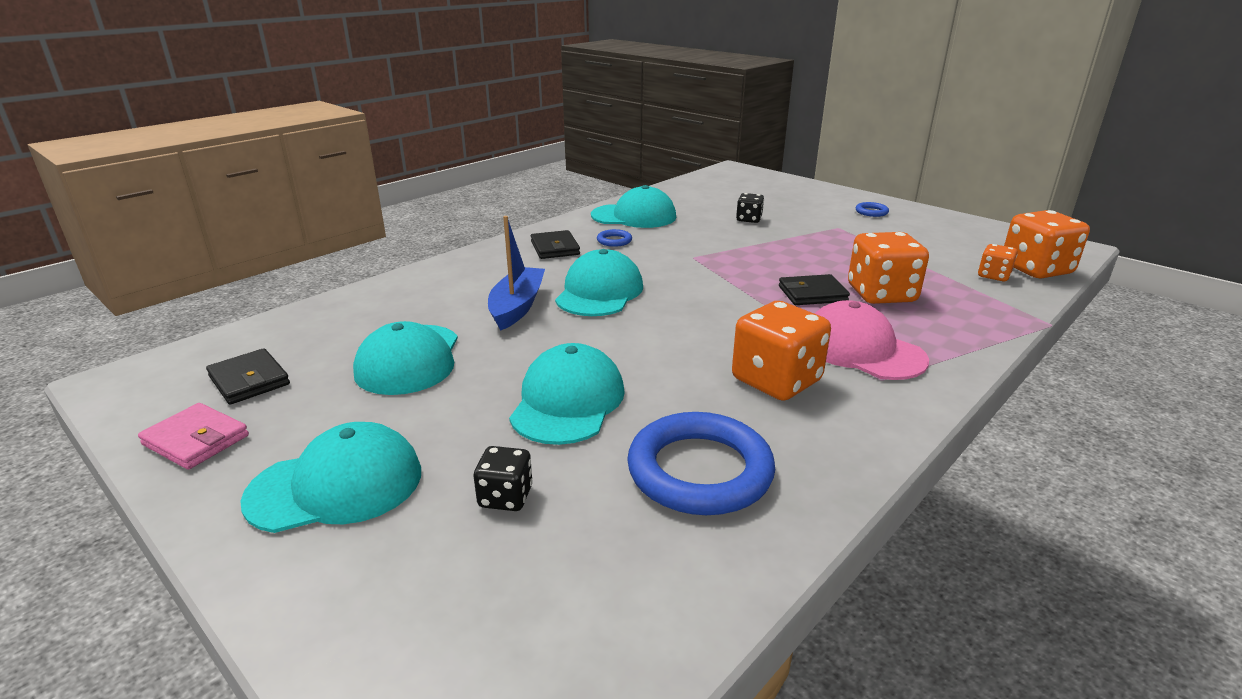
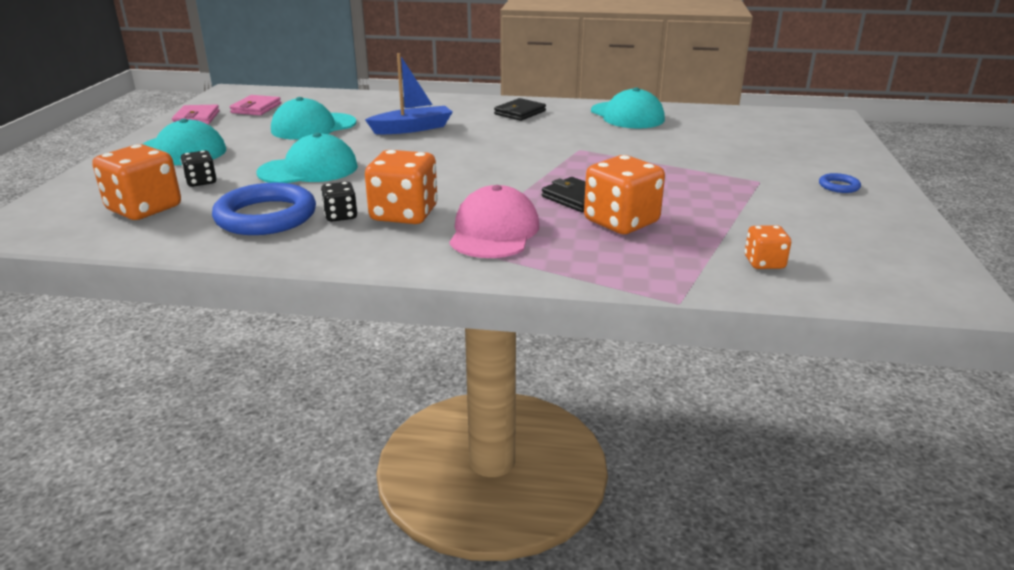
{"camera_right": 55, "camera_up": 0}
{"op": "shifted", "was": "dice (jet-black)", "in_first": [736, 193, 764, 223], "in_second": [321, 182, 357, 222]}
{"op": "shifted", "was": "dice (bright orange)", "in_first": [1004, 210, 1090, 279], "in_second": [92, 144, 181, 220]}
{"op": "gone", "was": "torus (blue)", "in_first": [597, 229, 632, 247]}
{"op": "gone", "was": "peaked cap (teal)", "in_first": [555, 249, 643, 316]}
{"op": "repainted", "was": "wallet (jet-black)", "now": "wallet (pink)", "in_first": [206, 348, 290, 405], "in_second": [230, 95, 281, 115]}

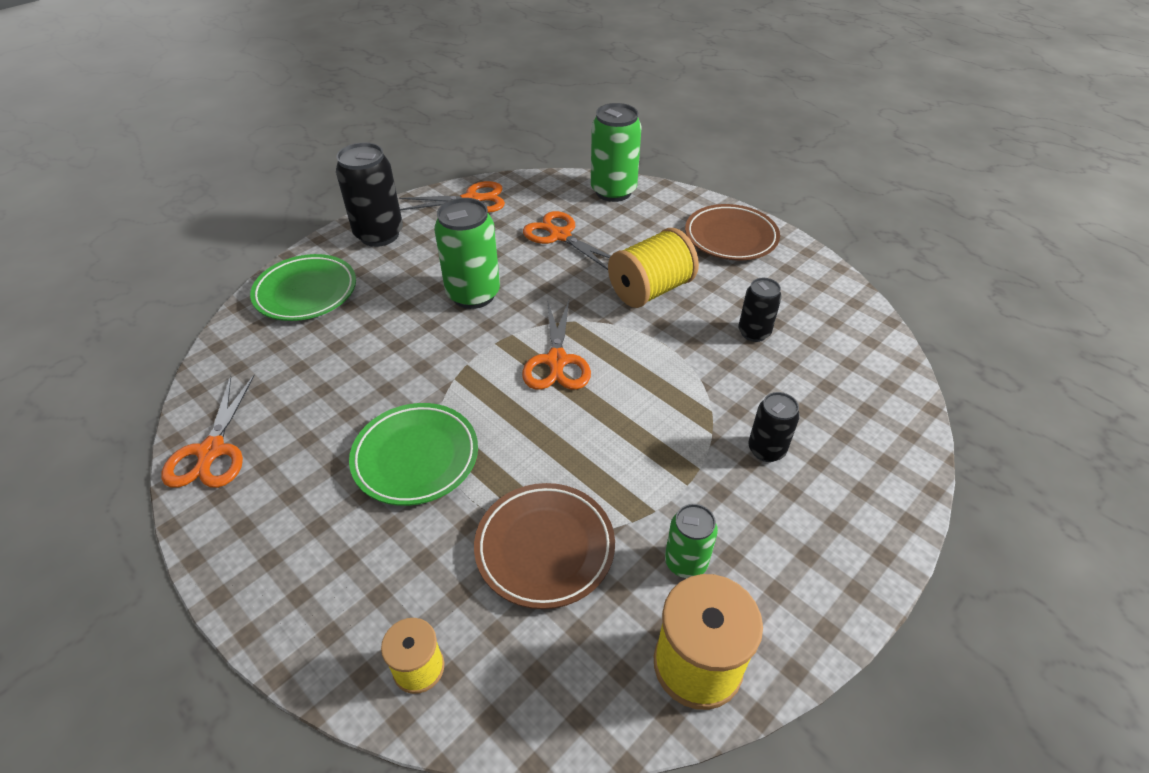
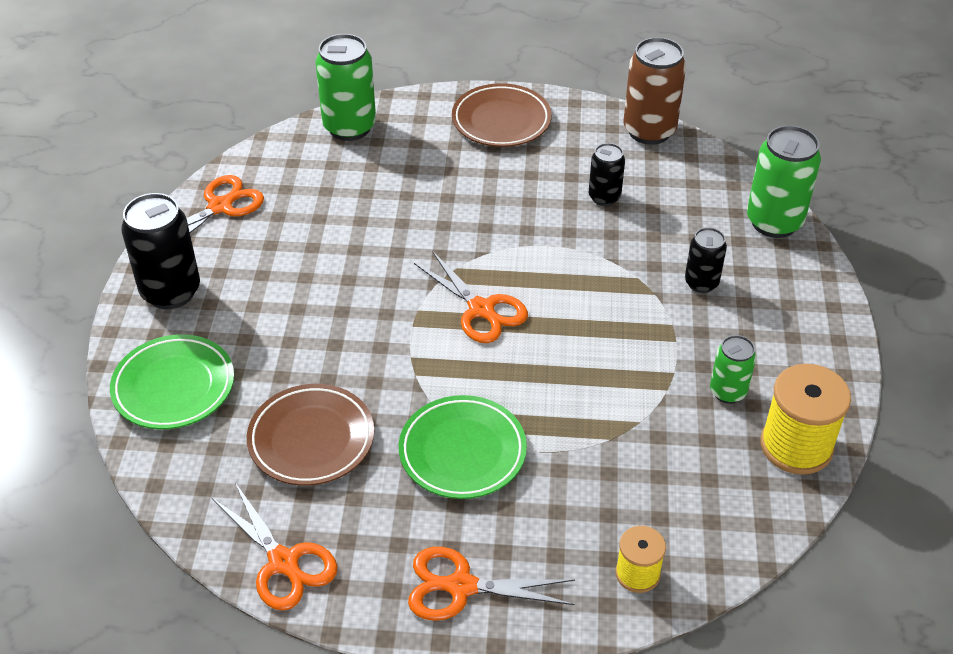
{"camera_right": -40, "camera_up": 0}
{"op": "shifted", "was": "can (emerald)", "in_first": [434, 198, 500, 309], "in_second": [747, 125, 821, 238]}
{"op": "shifted", "was": "scissors (bright orange)", "in_first": [523, 211, 611, 270], "in_second": [408, 547, 575, 621]}
{"op": "gone", "was": "bobbin (yellow)", "in_first": [608, 228, 699, 308]}
{"op": "shifted", "was": "flat dish (russet)", "in_first": [474, 483, 615, 609], "in_second": [247, 384, 374, 486]}
{"op": "new", "now": "can (russet)", "in_second": [623, 37, 686, 145]}

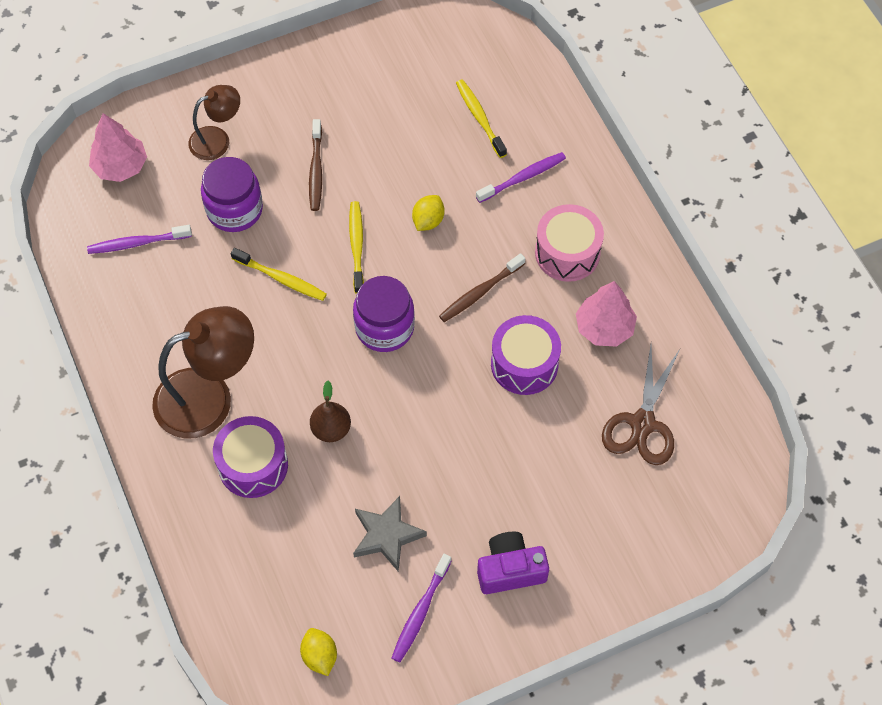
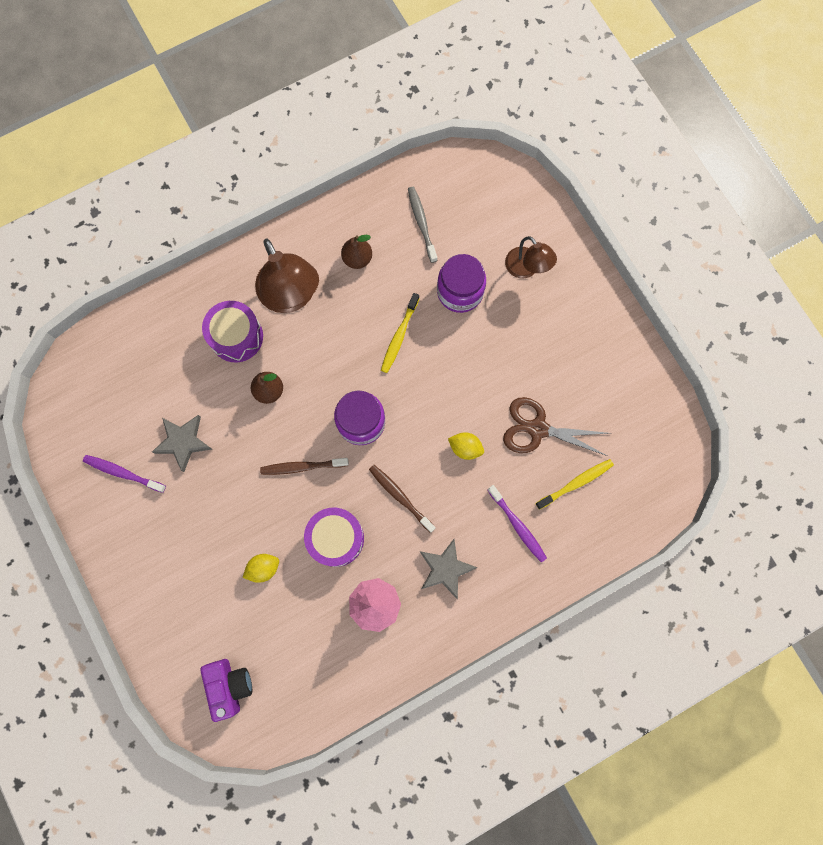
{"camera_right": 85, "camera_up": 15}
{"op": "gone", "was": "fir tree (pink)", "in_first": [89, 113, 147, 182]}
{"op": "shifted", "was": "tooth brush (russet)", "in_first": [309, 119, 322, 211], "in_second": [260, 458, 349, 475]}
{"op": "gone", "was": "tooth brush (yellow)", "in_first": [349, 201, 364, 294]}
{"op": "swapped", "was": "snare drum (pink)", "now": "star (gray)", "in_first": [535, 204, 604, 282], "in_second": [420, 539, 478, 599]}
{"op": "repainted", "was": "tooth brush (purple)", "now": "tooth brush (gray)", "in_first": [87, 225, 192, 254], "in_second": [408, 187, 438, 263]}
{"op": "shifted", "was": "scissors (russet)", "in_first": [602, 345, 680, 465], "in_second": [503, 397, 609, 456]}
{"op": "shifted", "was": "compact camera (purple)", "in_first": [477, 532, 549, 594], "in_second": [200, 659, 252, 722]}
{"op": "shifted", "was": "citrus fruit (yellow)", "in_first": [300, 628, 337, 676], "in_second": [243, 554, 279, 583]}
{"op": "new", "now": "pear (russet)", "in_second": [341, 235, 372, 269]}

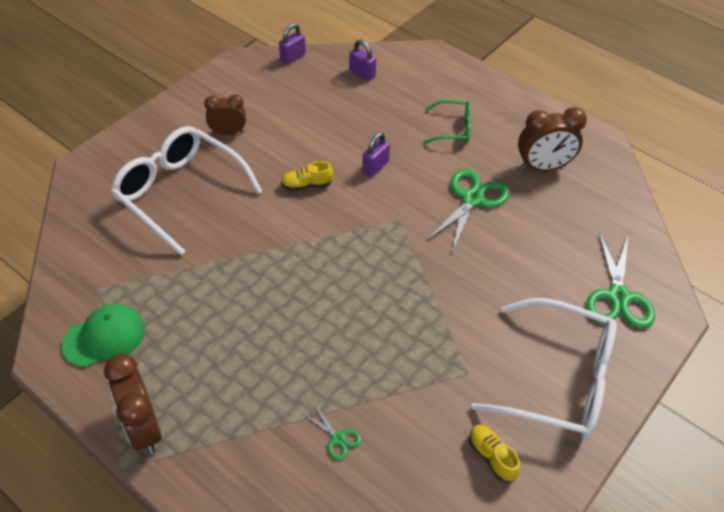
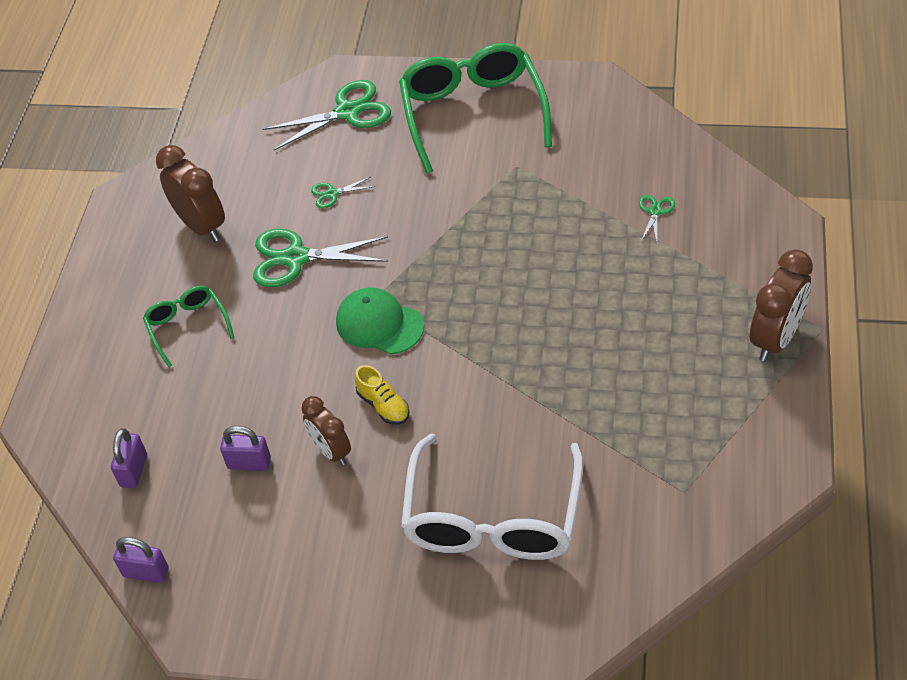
{"camera_right": -115, "camera_up": 0}
{"op": "shifted", "was": "bedside clock (russet)", "in_first": [204, 94, 246, 135], "in_second": [301, 396, 351, 465]}
{"op": "shifted", "was": "small lock (purple)", "in_first": [362, 132, 390, 177], "in_second": [220, 426, 271, 471]}
{"op": "repainted", "was": "spectacles (white)", "now": "spectacles (emerald)", "in_first": [471, 298, 617, 439], "in_second": [399, 43, 552, 173]}
{"op": "shifted", "was": "peaked cap (emerald)", "in_first": [61, 303, 145, 367], "in_second": [336, 288, 424, 354]}
{"op": "gone", "was": "sneaker (yellow)", "in_first": [469, 425, 520, 482]}
{"op": "new", "now": "scissors (emerald)", "in_second": [311, 177, 375, 208]}

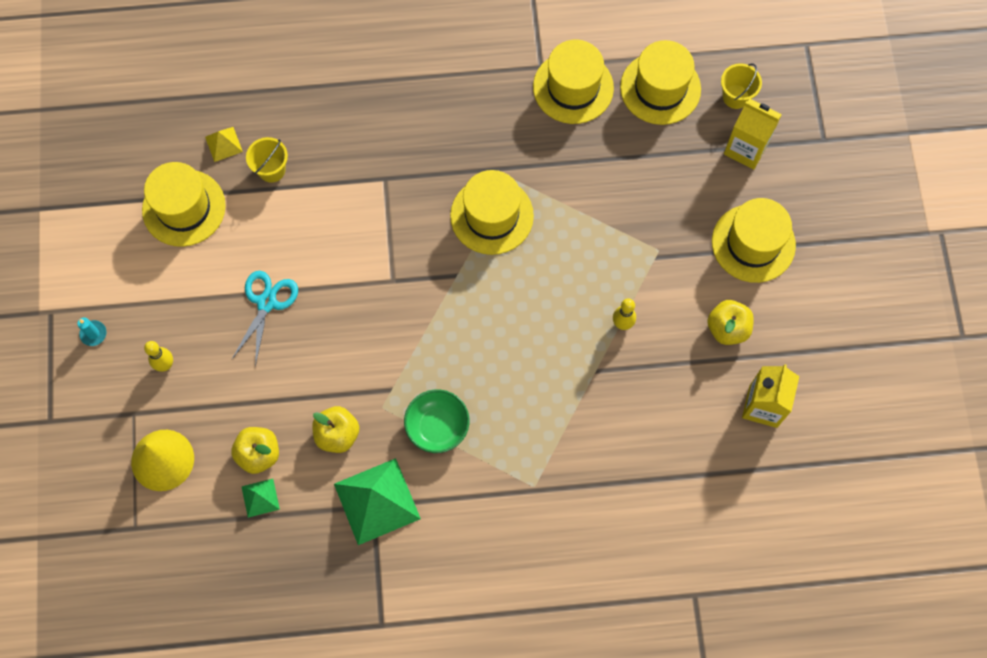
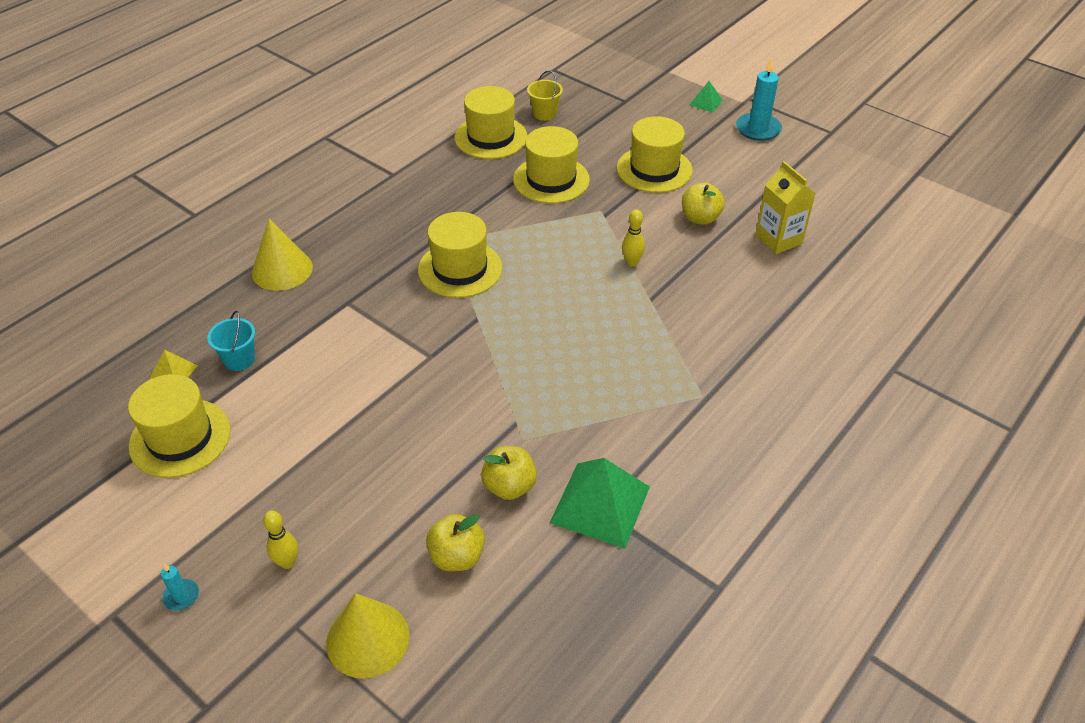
{"camera_right": -45, "camera_up": -25}
{"op": "shifted", "was": "tall hat (yellow)", "in_first": [533, 40, 614, 124], "in_second": [513, 126, 590, 204]}
{"op": "gone", "was": "carton (yellow)", "in_first": [724, 99, 782, 169]}
{"op": "repainted", "was": "sand bucket (yellow)", "now": "sand bucket (teal)", "in_first": [246, 137, 288, 183], "in_second": [207, 311, 255, 371]}
{"op": "gone", "was": "scissors (teal)", "in_first": [232, 271, 298, 367]}
{"op": "gone", "was": "serving bowl (emerald)", "in_first": [404, 389, 469, 453]}
{"op": "shifted", "was": "solid pyramid (emerald)", "in_first": [241, 479, 280, 518], "in_second": [690, 81, 723, 113]}
{"op": "new", "now": "wax candle (teal)", "in_second": [736, 58, 782, 141]}
{"op": "new", "now": "solid cone (yellow)", "in_second": [252, 219, 313, 291]}

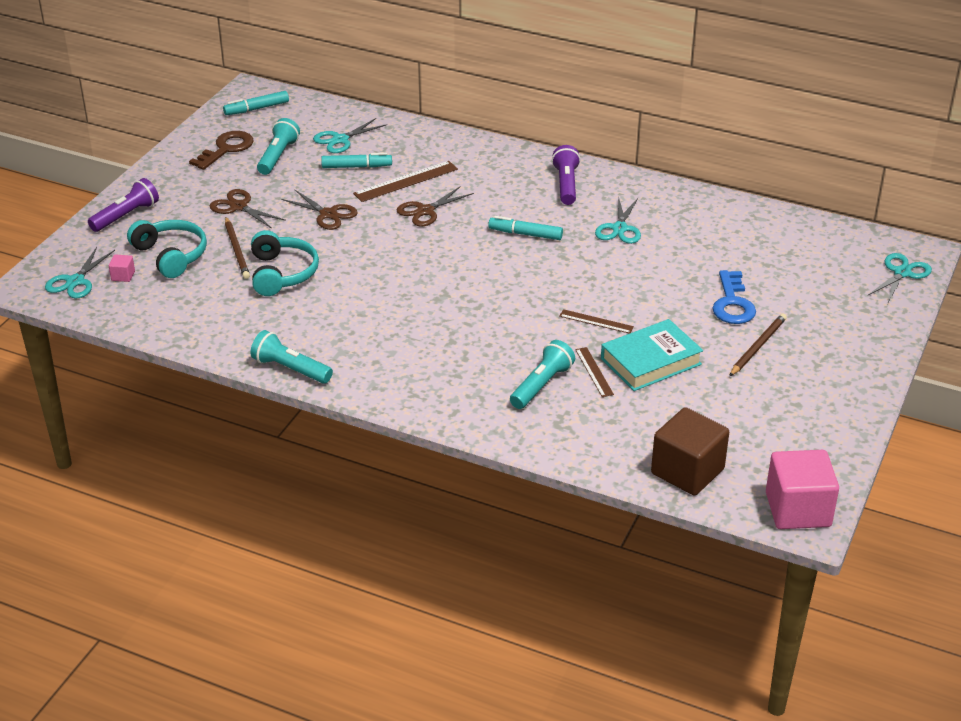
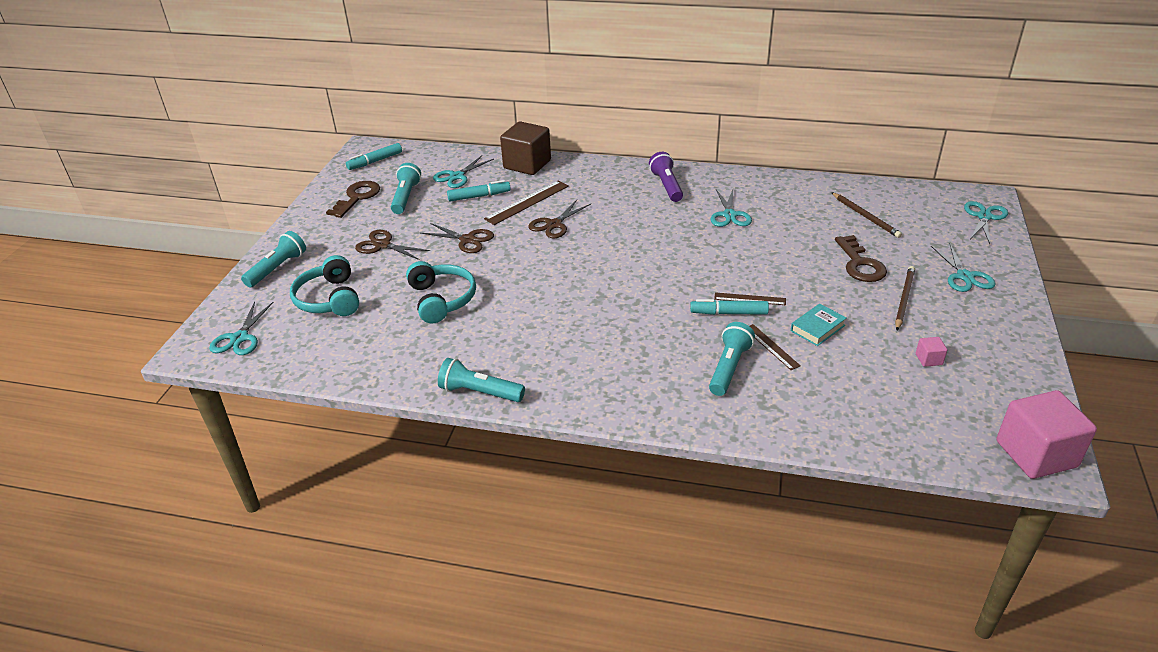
{"camera_right": -10, "camera_up": 0}
{"op": "repainted", "was": "flashlight (purple)", "now": "flashlight (teal)", "in_first": [88, 178, 159, 232], "in_second": [241, 231, 306, 287]}
{"op": "shifted", "was": "marker pen (teal)", "in_first": [488, 216, 563, 240], "in_second": [690, 299, 769, 315]}
{"op": "shifted", "was": "wooden pencil (russet)", "in_first": [225, 217, 250, 279], "in_second": [831, 192, 902, 238]}
{"op": "rotated", "was": "headphones (teal)", "in_first": [127, 220, 207, 278], "in_second": [290, 255, 359, 316], "clockwise": -150}
{"op": "shifted", "was": "block (pink)", "in_first": [109, 254, 135, 282], "in_second": [916, 337, 947, 367]}
{"op": "repainted", "was": "latchkey (blue)", "now": "latchkey (russet)", "in_first": [712, 270, 756, 324], "in_second": [835, 235, 887, 282]}
{"op": "scaled", "was": "hardcover (teal)", "in_first": [601, 319, 703, 391], "in_second": [791, 304, 846, 346], "ratio": 0.58}
{"op": "shifted", "was": "block (russet)", "in_first": [651, 407, 729, 496], "in_second": [500, 121, 551, 175]}
{"op": "new", "now": "scissors (teal)", "in_second": [931, 244, 995, 292]}

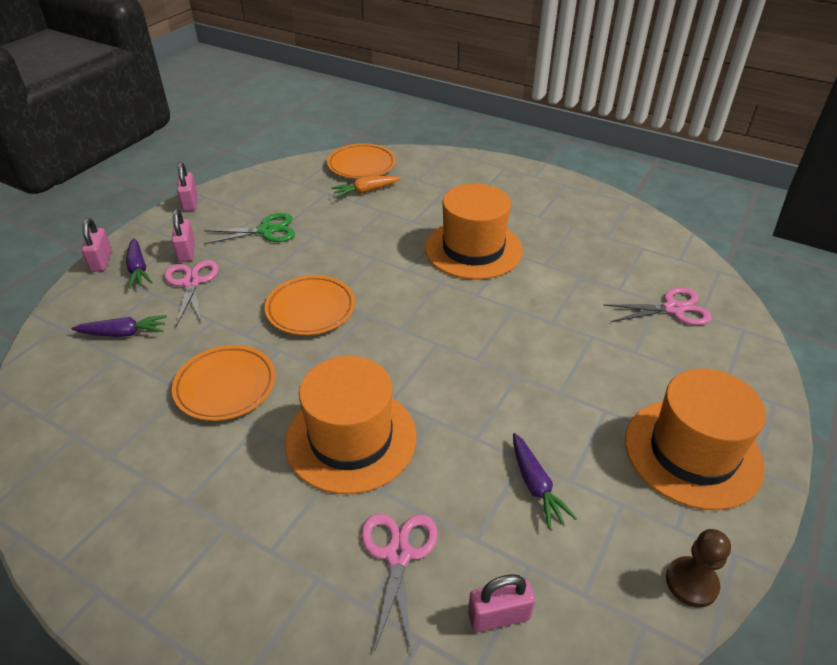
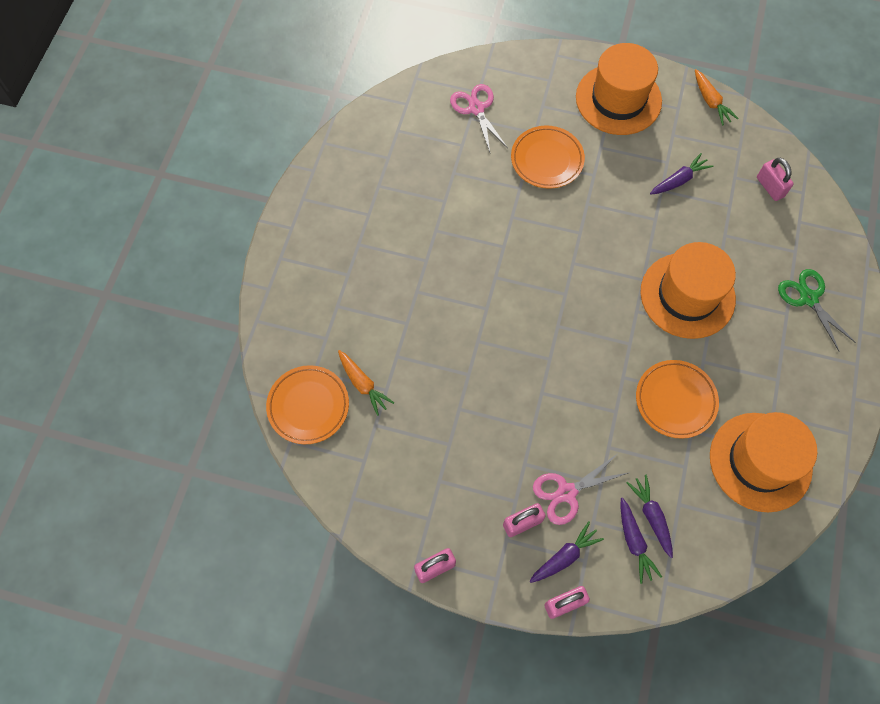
{"camera_right": -105, "camera_up": 25}
{"op": "shifted", "was": "tall hat (bright orange)", "in_first": [425, 183, 523, 280], "in_second": [710, 412, 817, 512]}
{"op": "shifted", "was": "scissors (emerald)", "in_first": [204, 213, 295, 244], "in_second": [778, 269, 856, 352]}
{"op": "shifted", "was": "flat dish (bright orange)", "in_first": [265, 275, 355, 335], "in_second": [511, 125, 585, 189]}
{"op": "gone", "was": "scissors (pink)", "in_first": [361, 513, 438, 652]}
{"op": "swapped", "was": "chess pawn (russet)", "now": "carrot (bright orange)", "in_first": [666, 529, 731, 608], "in_second": [695, 69, 739, 125]}
{"op": "new", "now": "carrot (purple)", "in_second": [620, 497, 662, 584]}

